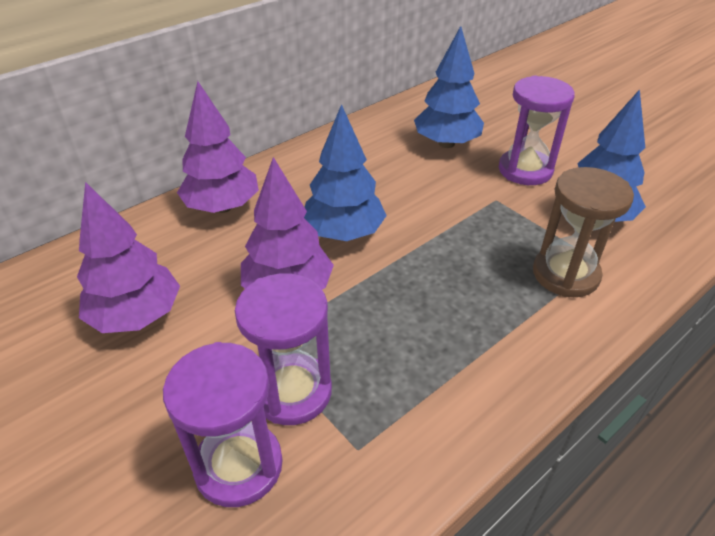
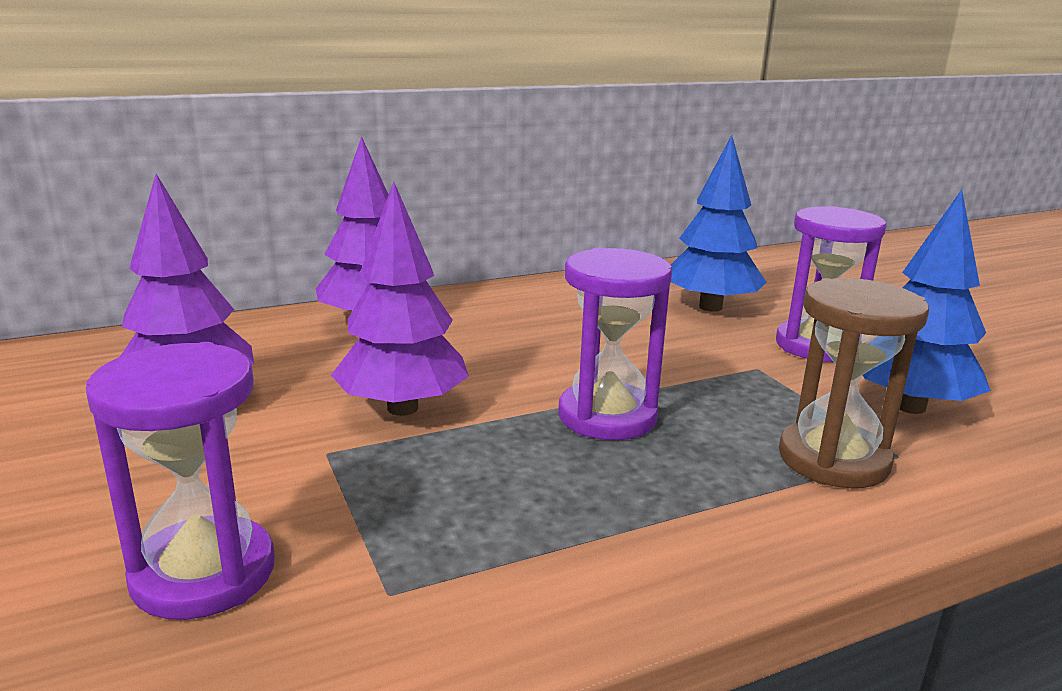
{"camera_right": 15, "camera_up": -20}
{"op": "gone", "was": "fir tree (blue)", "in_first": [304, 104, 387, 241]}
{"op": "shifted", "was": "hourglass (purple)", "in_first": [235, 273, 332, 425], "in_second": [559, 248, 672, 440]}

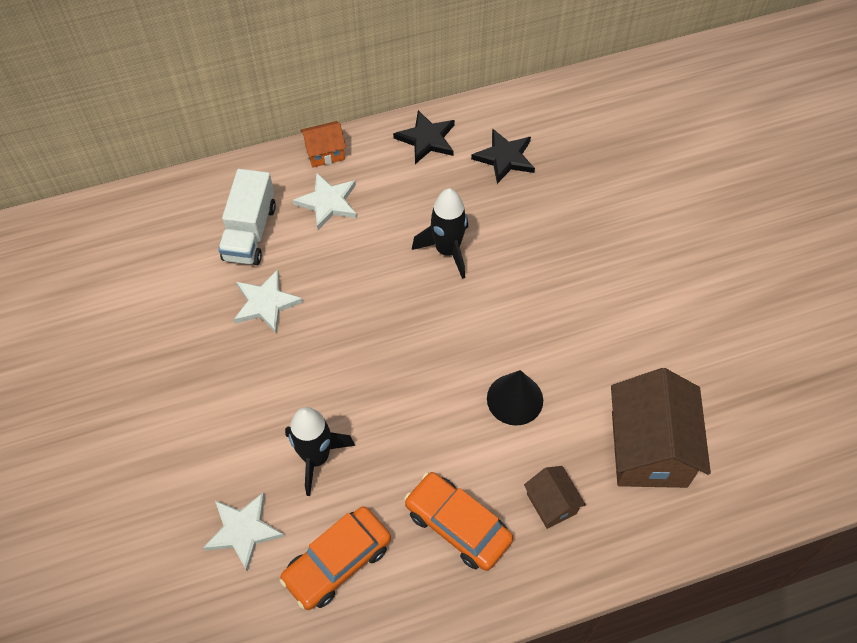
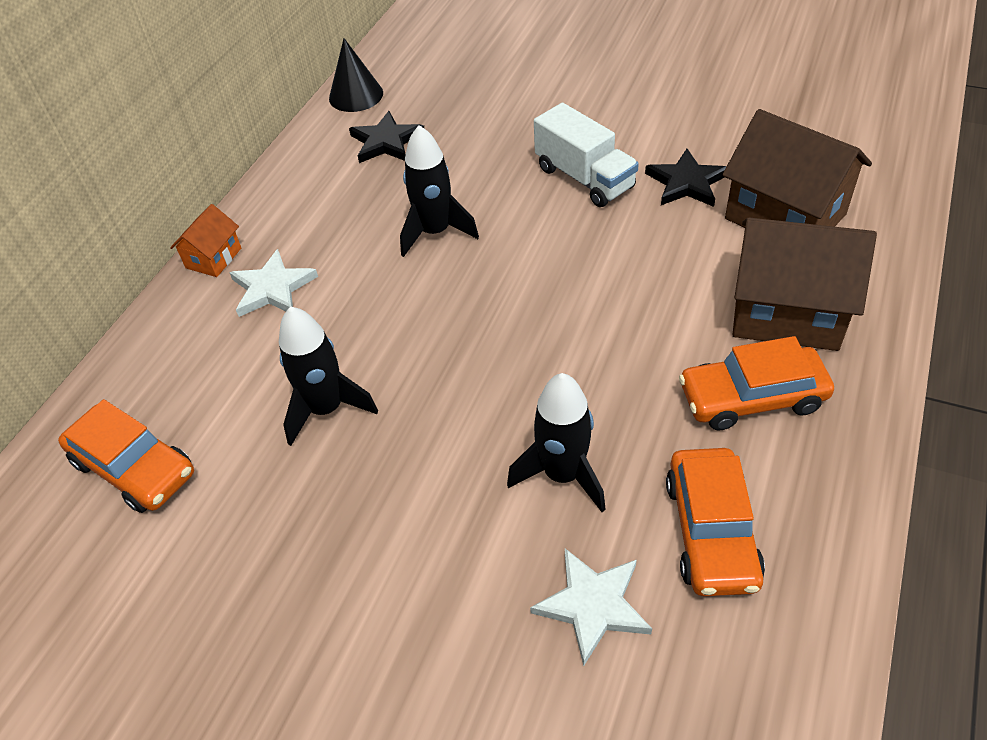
{"camera_right": -45, "camera_up": -10}
{"op": "shifted", "was": "star (jet-black)", "in_first": [393, 110, 455, 164], "in_second": [645, 149, 727, 207]}
{"op": "shifted", "was": "truck (white)", "in_first": [218, 169, 276, 265], "in_second": [534, 103, 639, 207]}
{"op": "swapped", "was": "star (white)", "now": "toy rocket (jet-black)", "in_first": [234, 270, 303, 334], "in_second": [279, 306, 378, 446]}
{"op": "shifted", "was": "solid cone (jet-black)", "in_first": [487, 370, 543, 426], "in_second": [329, 38, 383, 112]}
{"op": "scaled", "was": "cottage (russet)", "in_first": [524, 466, 586, 529], "in_second": [733, 218, 877, 351], "ratio": 2.03}
{"op": "new", "now": "car (bright orange)", "in_second": [58, 399, 194, 513]}

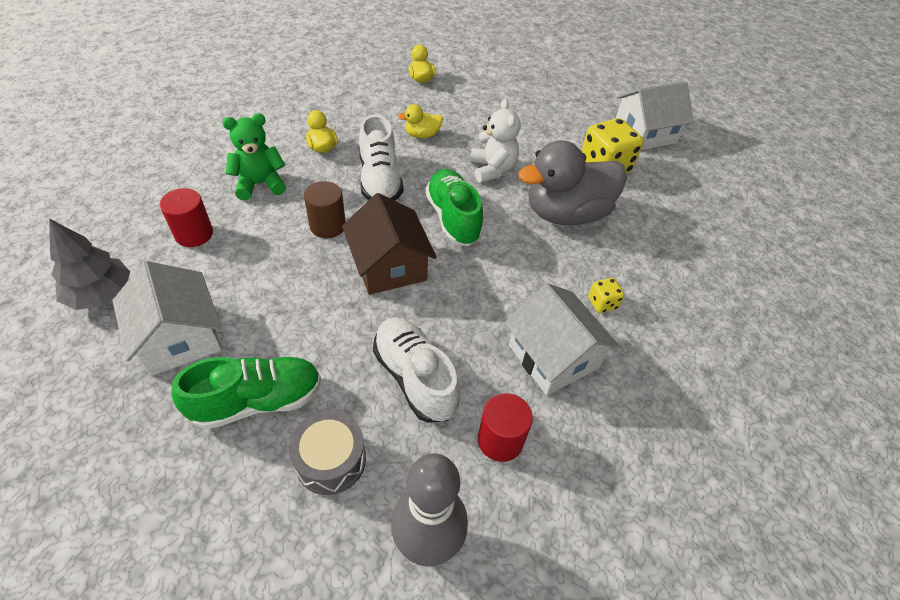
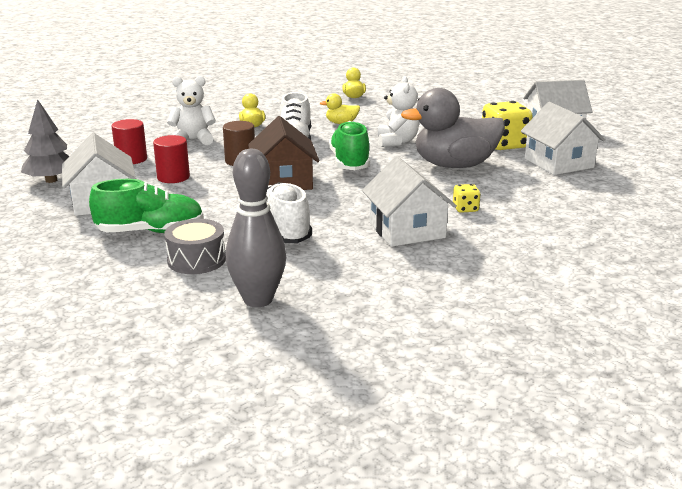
{"camera_right": 15, "camera_up": -25}
{"op": "repainted", "was": "stuffed bear (emerald)", "now": "stuffed bear (white)", "in_first": [223, 113, 286, 200], "in_second": [167, 76, 216, 145]}
{"op": "shifted", "was": "cylinder (scarlet)", "in_first": [478, 393, 533, 462], "in_second": [153, 135, 190, 183]}
{"op": "new", "now": "cottage (white)", "in_second": [521, 102, 606, 175]}

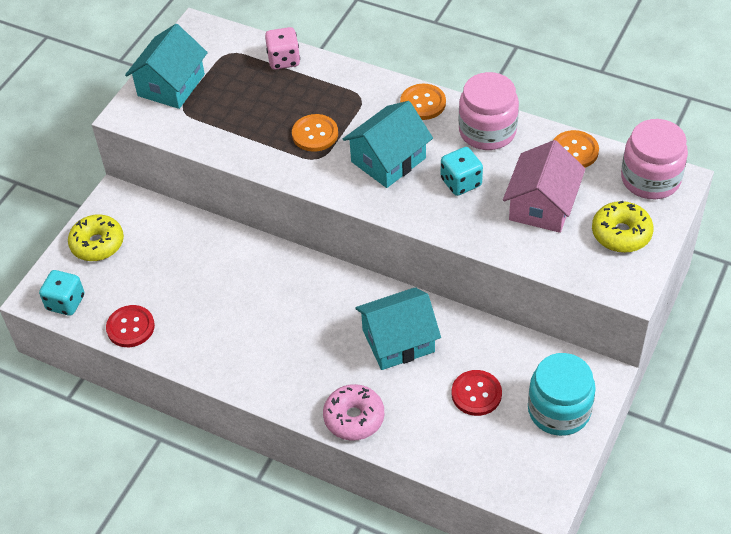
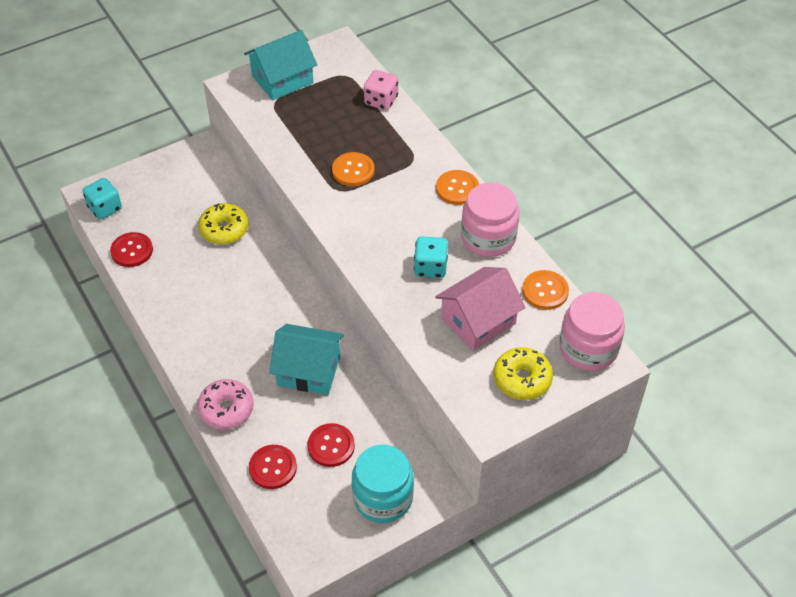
{"camera_right": 30, "camera_up": 0}
{"op": "gone", "was": "cottage (teal)", "in_first": [343, 101, 433, 188]}
{"op": "shifted", "was": "donut (yellow)", "in_first": [68, 214, 124, 261], "in_second": [198, 203, 248, 245]}
{"op": "new", "now": "button (scarlet)", "in_second": [249, 445, 297, 489]}

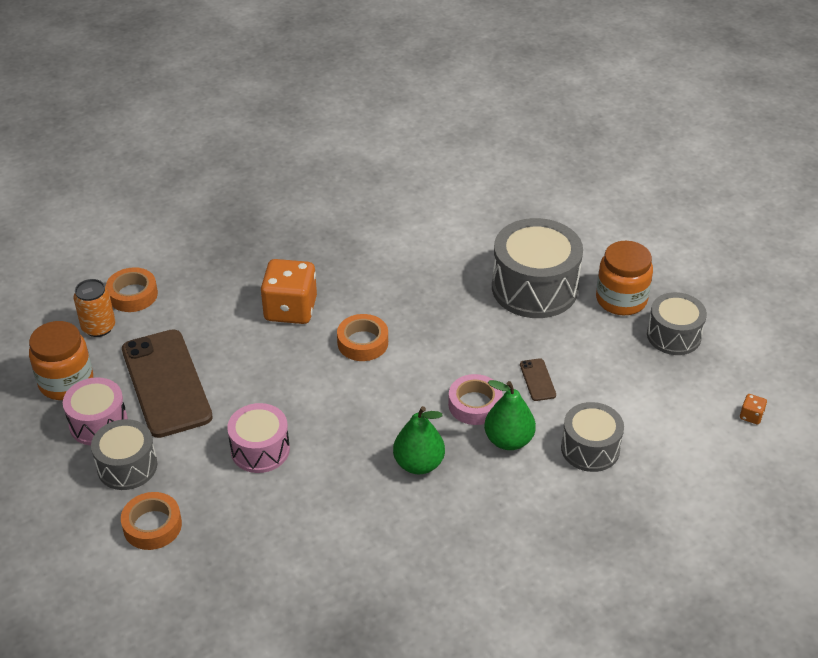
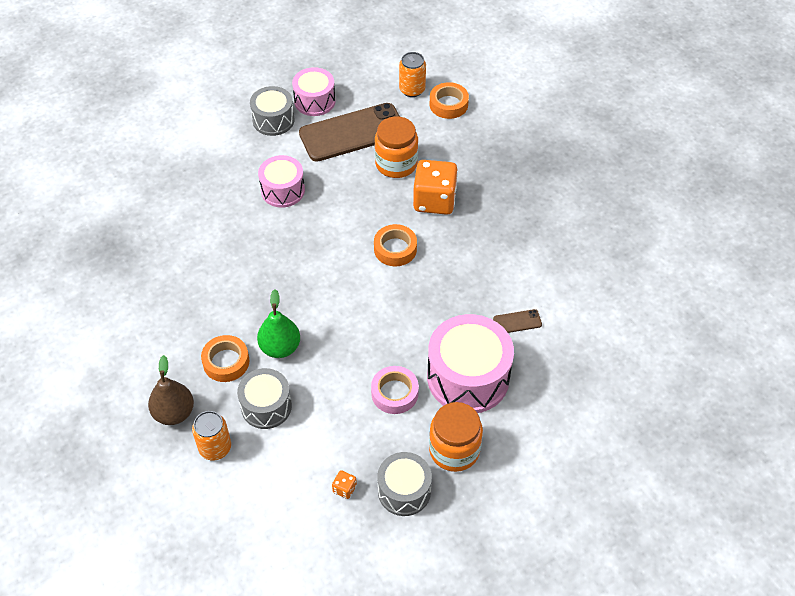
{"camera_right": 90, "camera_up": 10}
{"op": "repainted", "was": "snare drum (gray)", "now": "snare drum (pink)", "in_first": [492, 218, 583, 318], "in_second": [427, 314, 514, 413]}
{"op": "shifted", "was": "preserve jar (bright orange)", "in_first": [29, 321, 93, 400], "in_second": [375, 116, 418, 178]}
{"op": "shifted", "was": "mobile phone (russet)", "in_first": [520, 358, 556, 401], "in_second": [493, 309, 542, 333]}
{"op": "shifted", "was": "tape (pink)", "in_first": [448, 374, 503, 425], "in_second": [371, 366, 419, 414]}
{"op": "shifted", "was": "dice (bright orange)", "in_first": [740, 394, 767, 425], "in_second": [332, 470, 357, 499]}
{"op": "gone", "was": "pear (emerald)", "in_first": [393, 406, 445, 474]}
{"op": "shifted", "was": "tape (bright orange)", "in_first": [121, 492, 182, 550], "in_second": [201, 335, 249, 382]}
{"op": "new", "now": "pear (russet)", "in_second": [148, 355, 194, 425]}
{"op": "new", "now": "can (bright orange)", "in_second": [192, 411, 231, 460]}

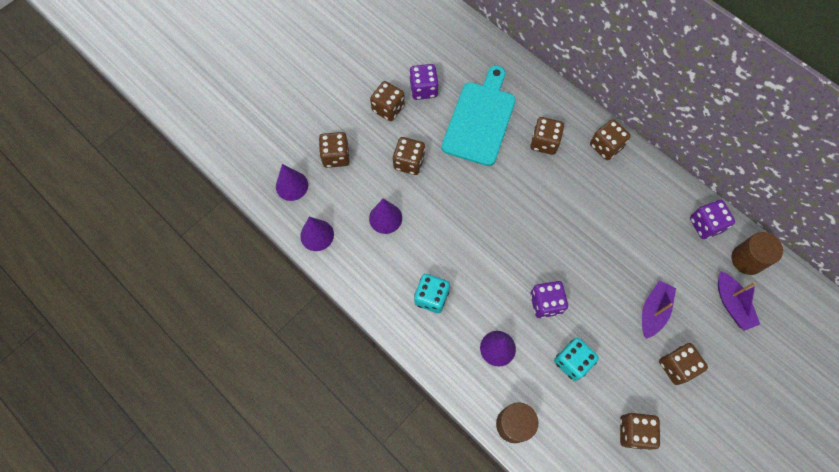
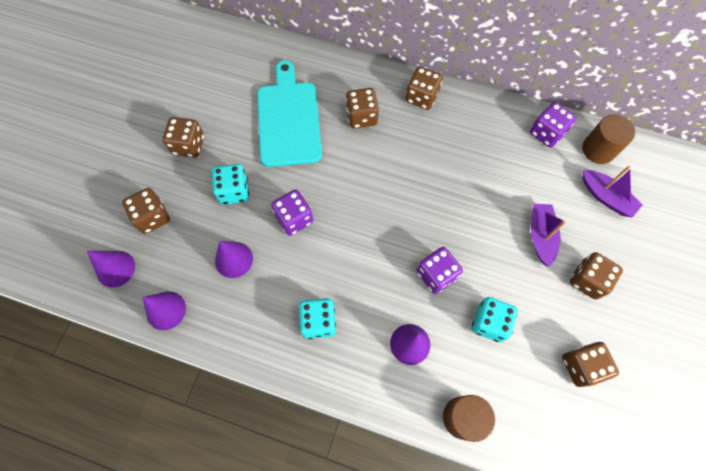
{"camera_right": -25, "camera_up": 0}
{"op": "shifted", "was": "dice (purple)", "in_first": [409, 64, 439, 100], "in_second": [271, 189, 313, 236]}
{"op": "repainted", "was": "dice (russet)", "now": "dice (teal)", "in_first": [393, 137, 425, 175], "in_second": [212, 164, 249, 205]}

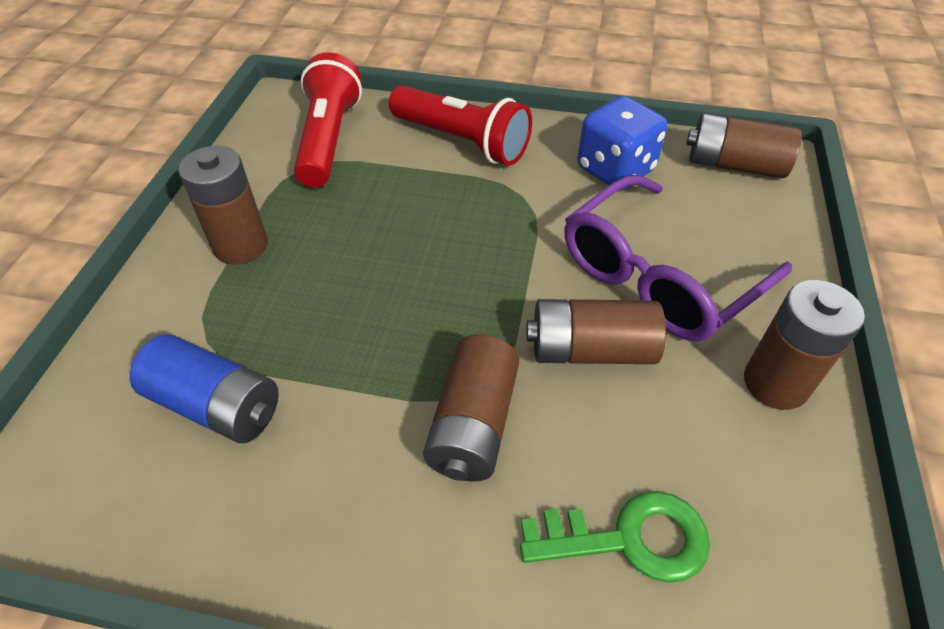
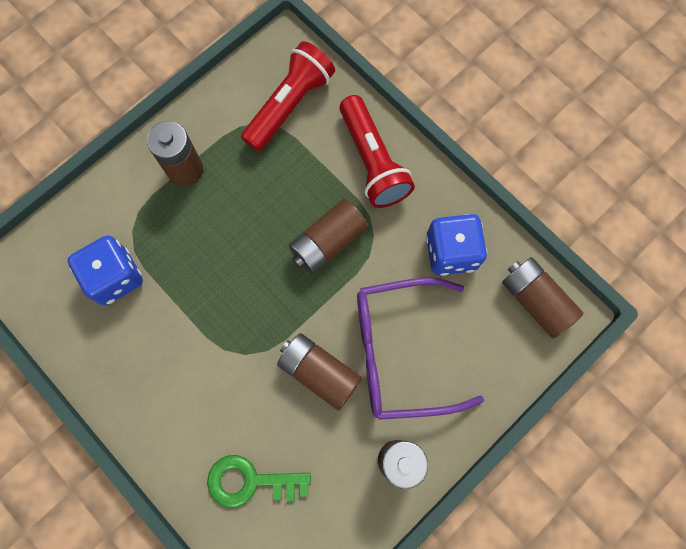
{"camera_right": 35, "camera_up": 25}
{"op": "swapped", "was": "battery (blue)", "now": "dice (blue)", "in_first": [130, 334, 279, 443], "in_second": [68, 236, 143, 305]}
{"op": "shifted", "was": "battery (russet)", "in_first": [423, 334, 519, 482], "in_second": [289, 199, 368, 274]}
{"op": "rotated", "was": "latchkey (emerald)", "in_first": [520, 491, 710, 583], "in_second": [207, 455, 311, 508], "clockwise": 150}

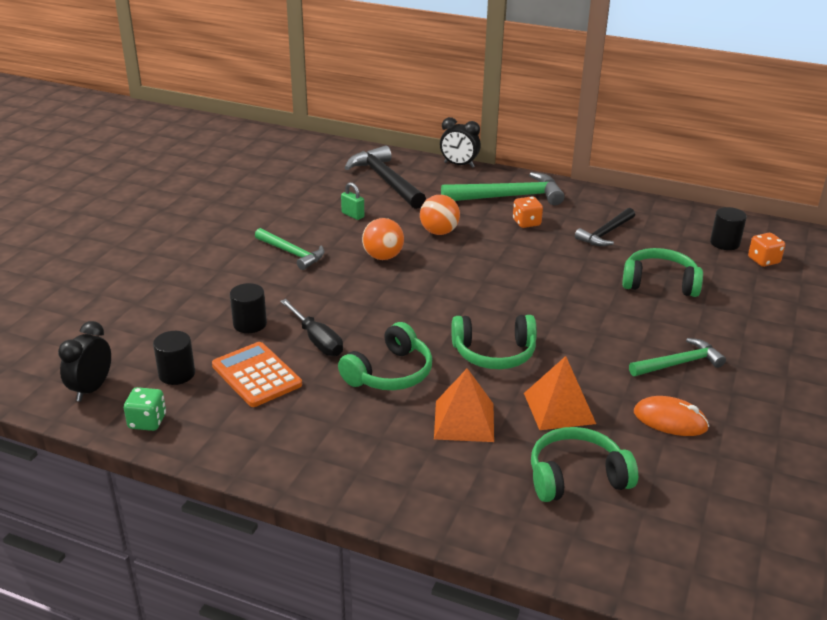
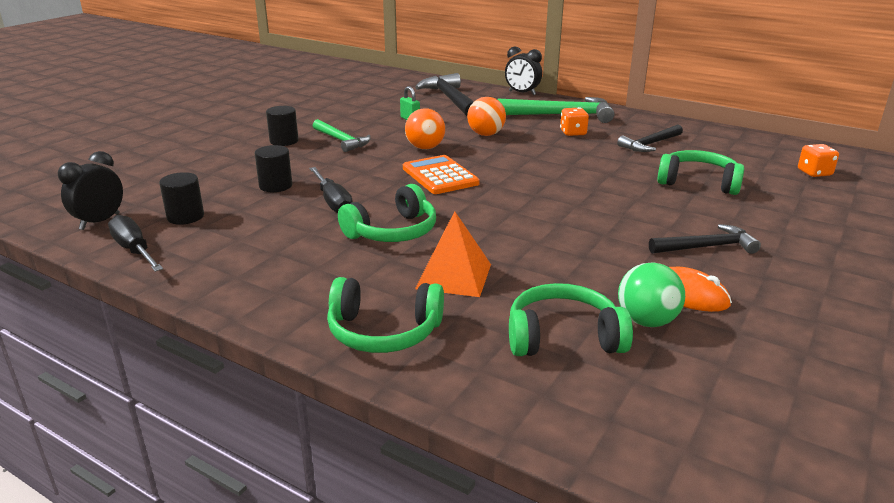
{"camera_right": 10, "camera_up": -5}
{"op": "shifted", "was": "cylinder (jet-black)", "in_first": [710, 207, 747, 250], "in_second": [266, 106, 299, 146]}
{"op": "shifted", "was": "headphones (emerald)", "in_first": [451, 315, 537, 369], "in_second": [327, 277, 444, 353]}
{"op": "repainted", "was": "claw hammer (emerald)", "now": "claw hammer (jet-black)", "in_first": [629, 338, 726, 376], "in_second": [649, 224, 761, 254]}
{"op": "shifted", "was": "calculator (bright orange)", "in_first": [212, 342, 302, 407], "in_second": [403, 155, 480, 194]}
{"op": "gone", "was": "solid pyramid (bright orange)", "in_first": [524, 356, 596, 430]}
{"op": "swapped", "was": "dice (emerald)", "now": "hand screwdriver (jet-black)", "in_first": [124, 387, 166, 431], "in_second": [108, 215, 163, 272]}
{"op": "new", "now": "sphere (emerald)", "in_second": [618, 262, 685, 327]}

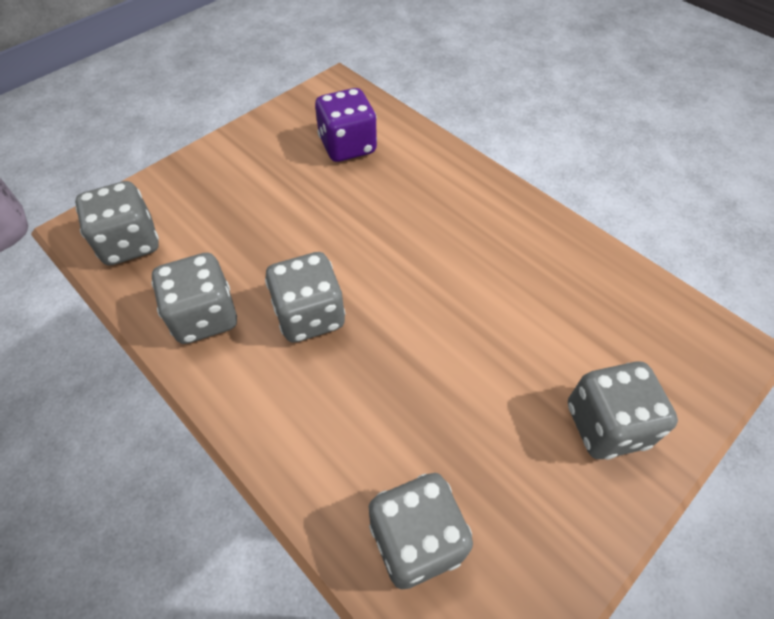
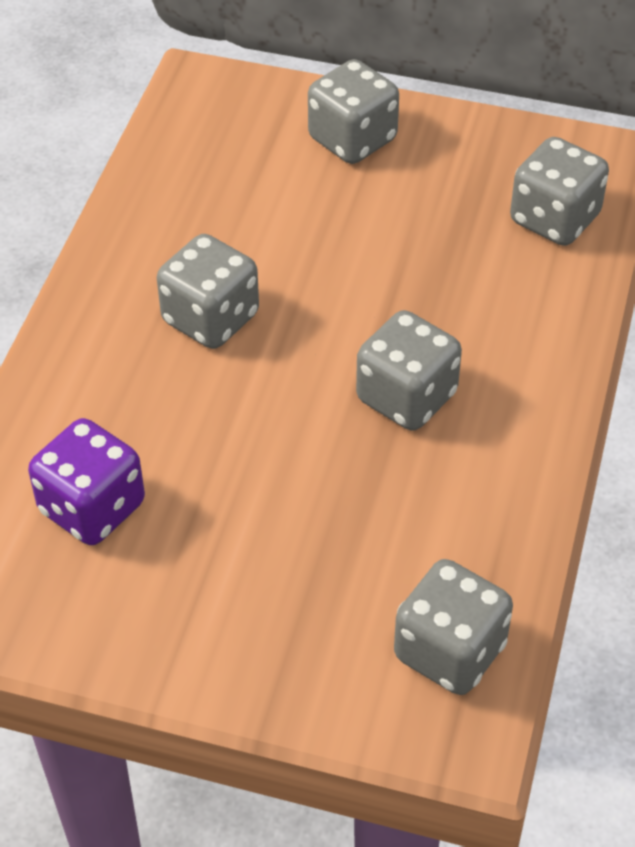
{"camera_right": -120, "camera_up": -5}
{"op": "shifted", "was": "dice (gray)", "in_first": [151, 253, 237, 344], "in_second": [157, 234, 259, 349]}

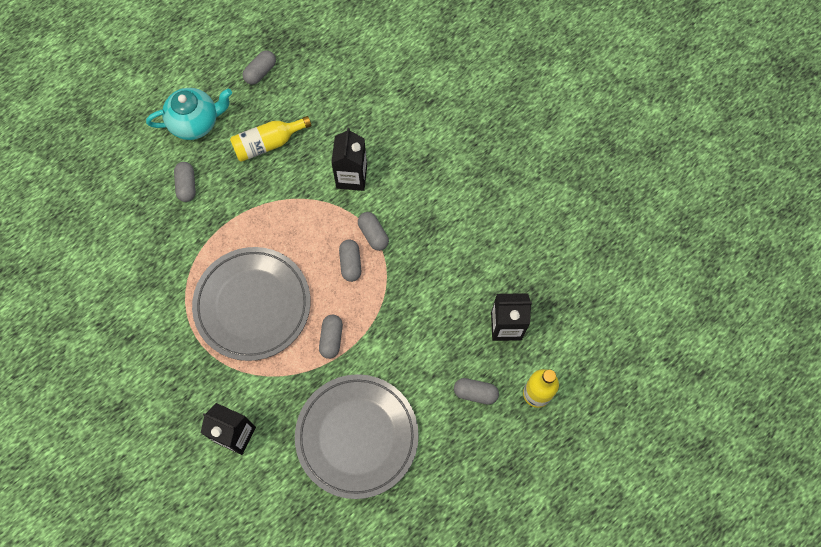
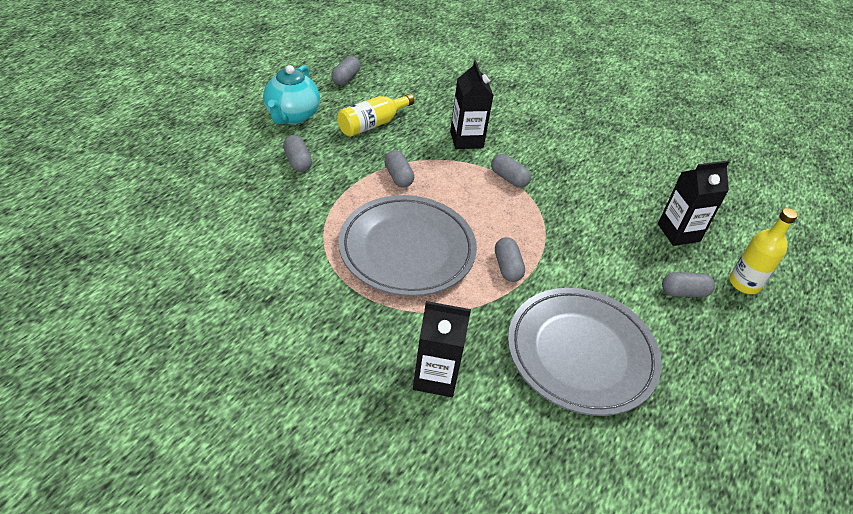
{"camera_right": -20, "camera_up": -25}
{"op": "rotated", "was": "tea pot (teal)", "in_first": [146, 88, 232, 140], "in_second": [263, 65, 320, 124], "clockwise": 135}
{"op": "shifted", "was": "capsule (gray)", "in_first": [339, 239, 361, 282], "in_second": [384, 150, 414, 188]}

